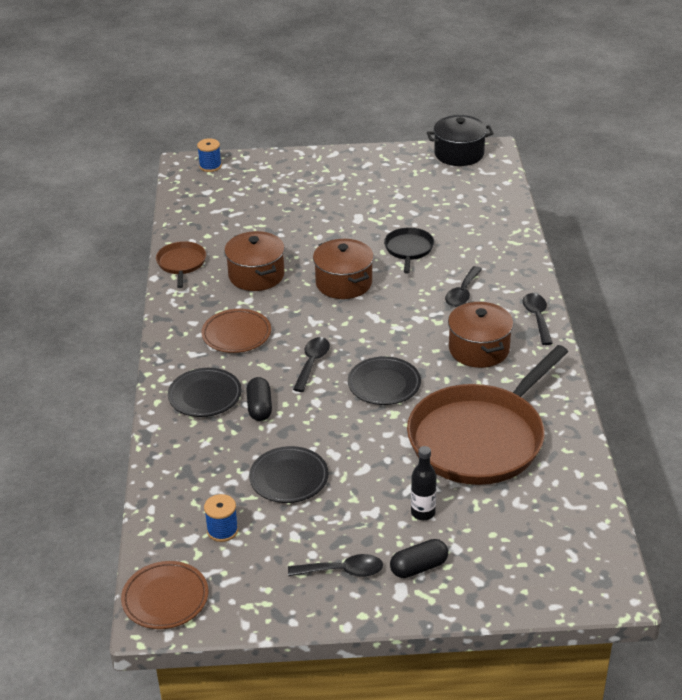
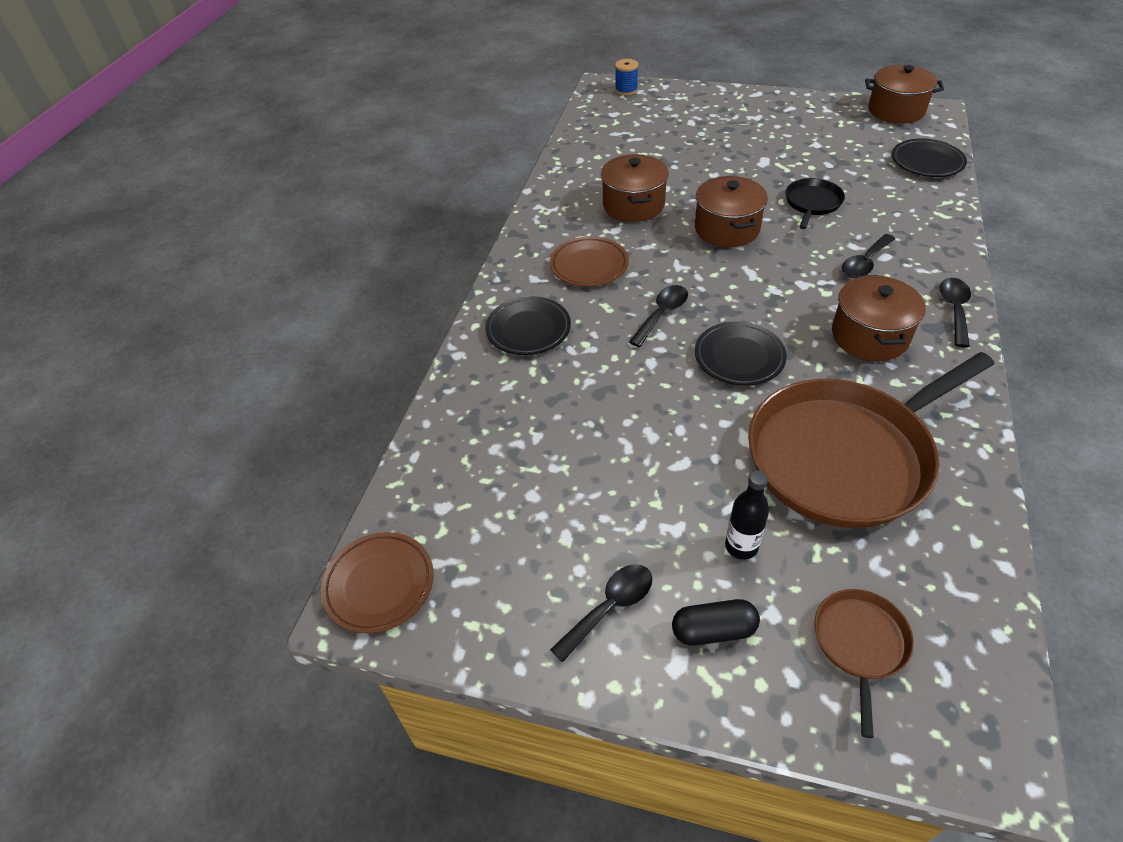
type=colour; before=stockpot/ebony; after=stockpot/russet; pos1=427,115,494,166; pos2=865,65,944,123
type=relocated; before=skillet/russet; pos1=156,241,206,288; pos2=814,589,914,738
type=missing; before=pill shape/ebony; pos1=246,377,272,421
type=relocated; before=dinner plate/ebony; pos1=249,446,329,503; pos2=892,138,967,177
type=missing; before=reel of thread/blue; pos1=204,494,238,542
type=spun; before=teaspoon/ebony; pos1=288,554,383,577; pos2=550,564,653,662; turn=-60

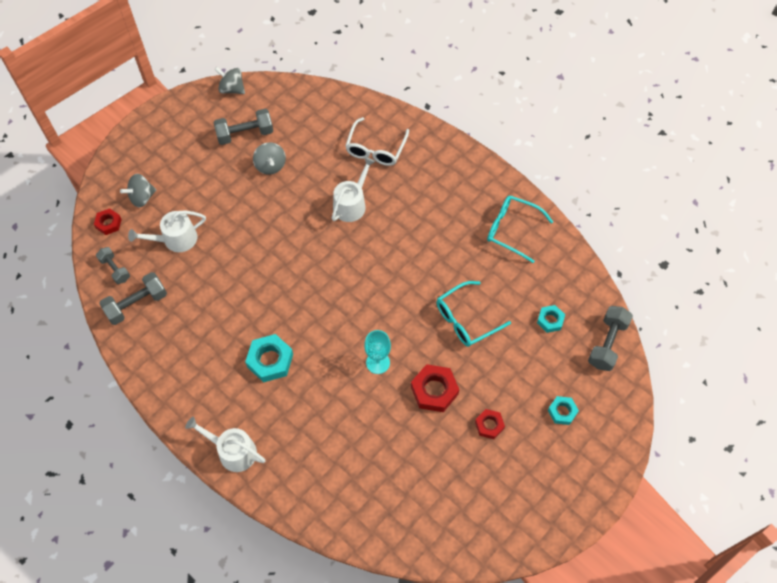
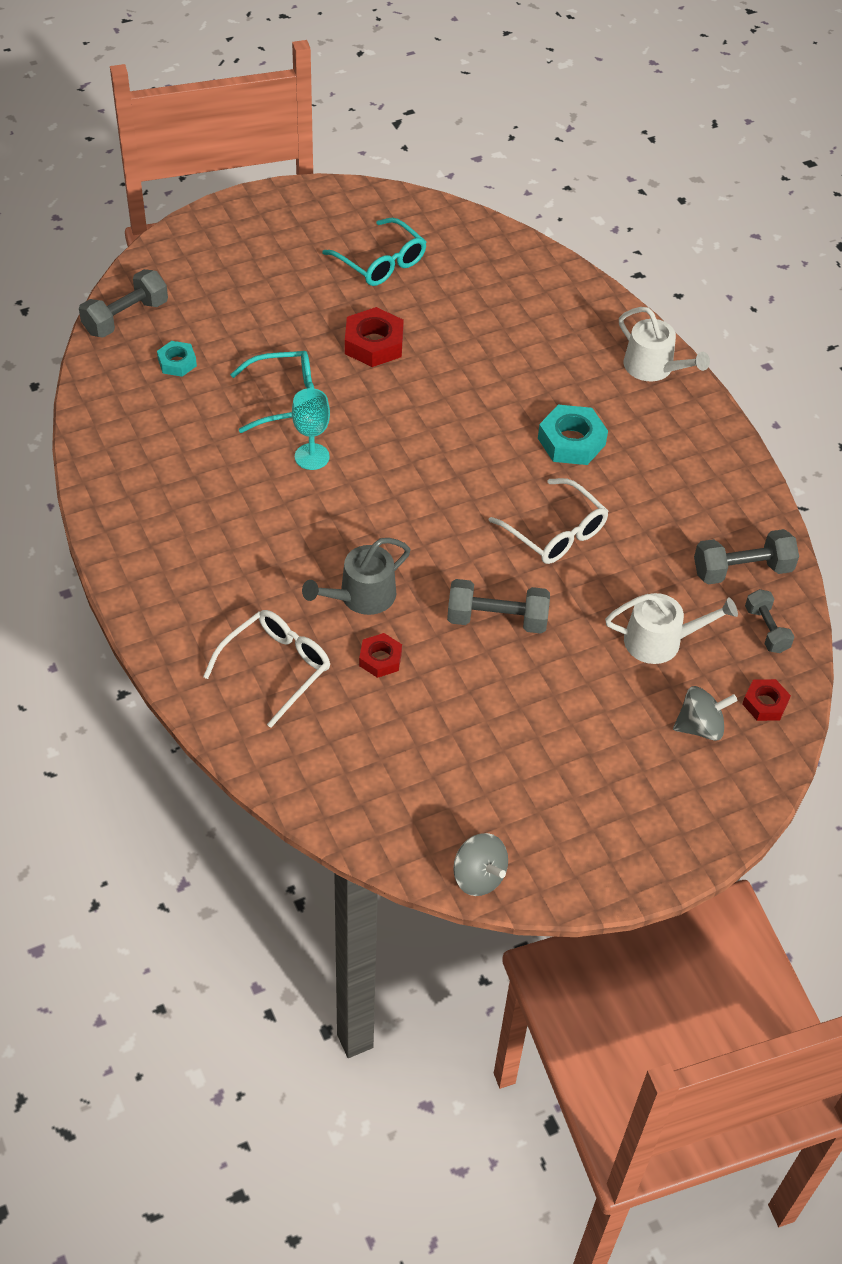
type=relocated; before=hand weight/grey; pos1=213,109,273,145; pos2=447,579,550,634
type=missing; before=whirligig/grey; pos1=253,142,286,175
type=colour; before=watering can/snow-white; after=watering can/grey; pos1=332,157,375,222; pos2=302,538,411,615
type=relocated; before=eyeglasses/turquoise; pos1=487,195,553,263; pos2=322,218,426,286
type=relocated; before=goblet/turquoise; pos1=364,330,391,374; pos2=292,388,330,470
type=missing; before=hexagon nut/turquoise; pos1=548,396,579,425
type=relocated; before=hexagon nut/scarlet; pos1=475,409,505,439; pos2=359,633,402,678
type=appeared; after=eyeglasses/snow-white; pos2=489,478,608,564

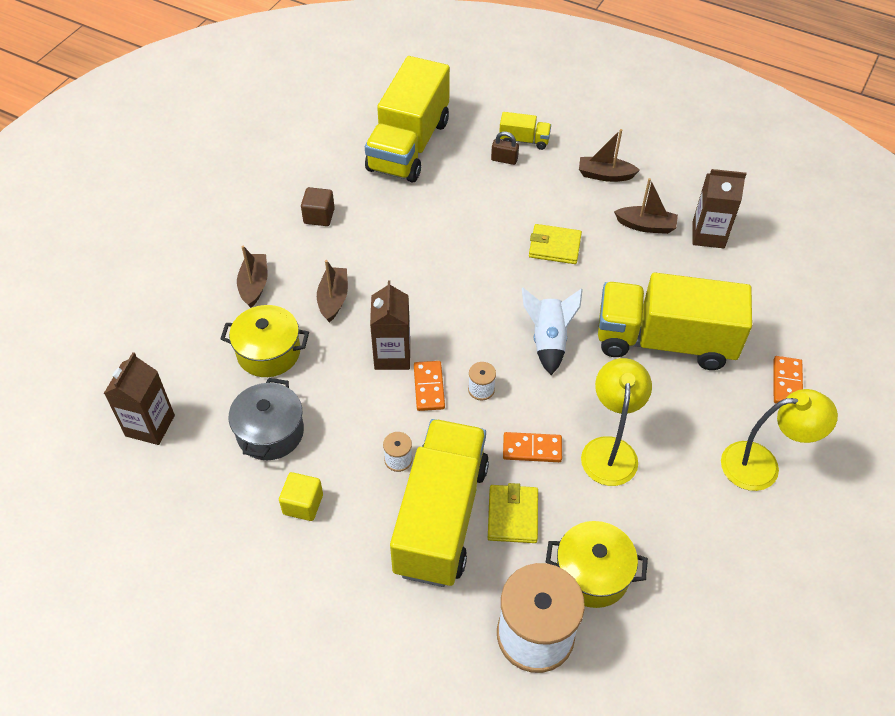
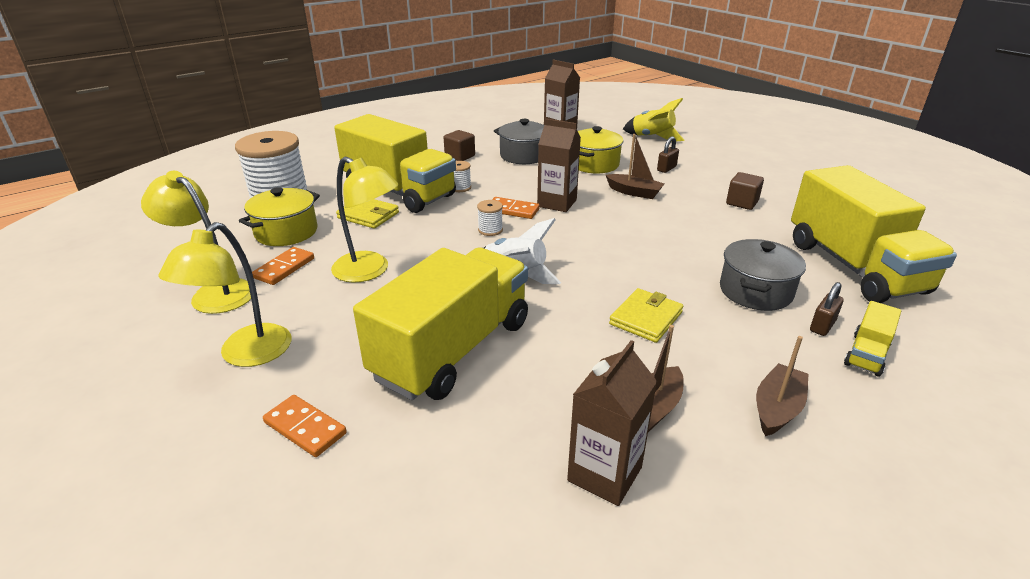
type=spun; before=toy truck/golden; pos1=365,56,450,182; pos2=791,165,957,303; turn=-150
type=exchanged; before=boat/russet; after=padlock/russet; pos1=237,245,268,308; pos2=657,136,679,173
type=relocated; before=domino tile/orange-coloured; pos1=503,432,562,462; pos2=252,247,314,285
type=colour; before=block/golden; after=block/russet; pos1=279,472,323,521; pos2=444,130,475,161
type=appeared; after=spaceship/golden; pos2=623,98,684,142
type=appeared; after=lamp/golden; pos2=141,171,251,314
type=appeared; after=stockpot/grey; pos2=720,239,806,311

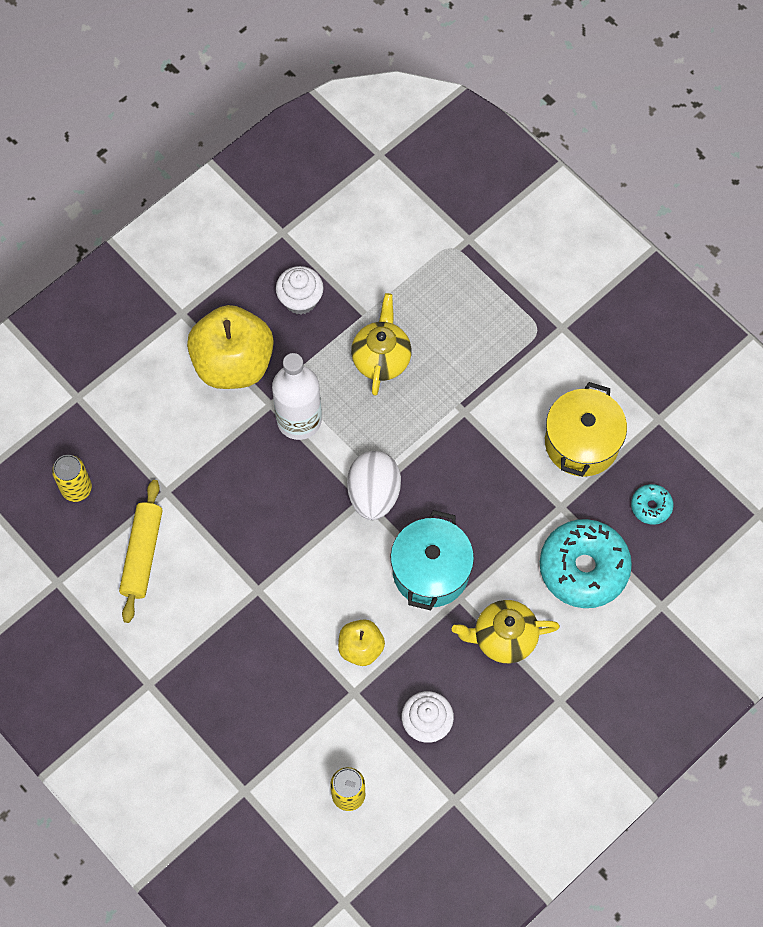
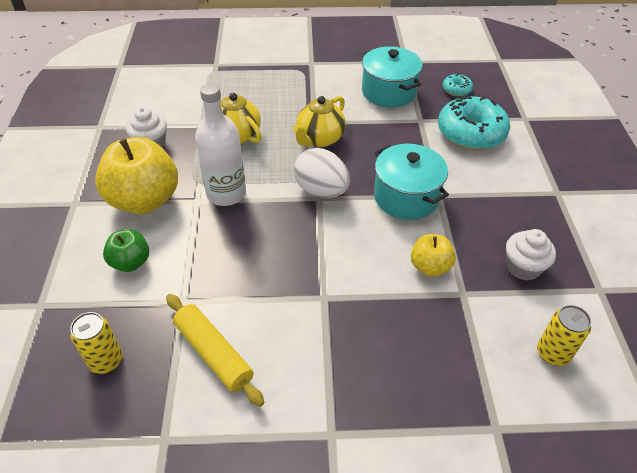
type=colour; before=stockpot/golden; after=stockpot/turquoise; pos1=545,382,627,477; pos2=362,46,422,108
type=relocated; before=teapot/golden; pos1=452,600,560,663; pos2=293,96,346,147
type=appeared; after=toy apple/emerald; pos2=103,229,149,272

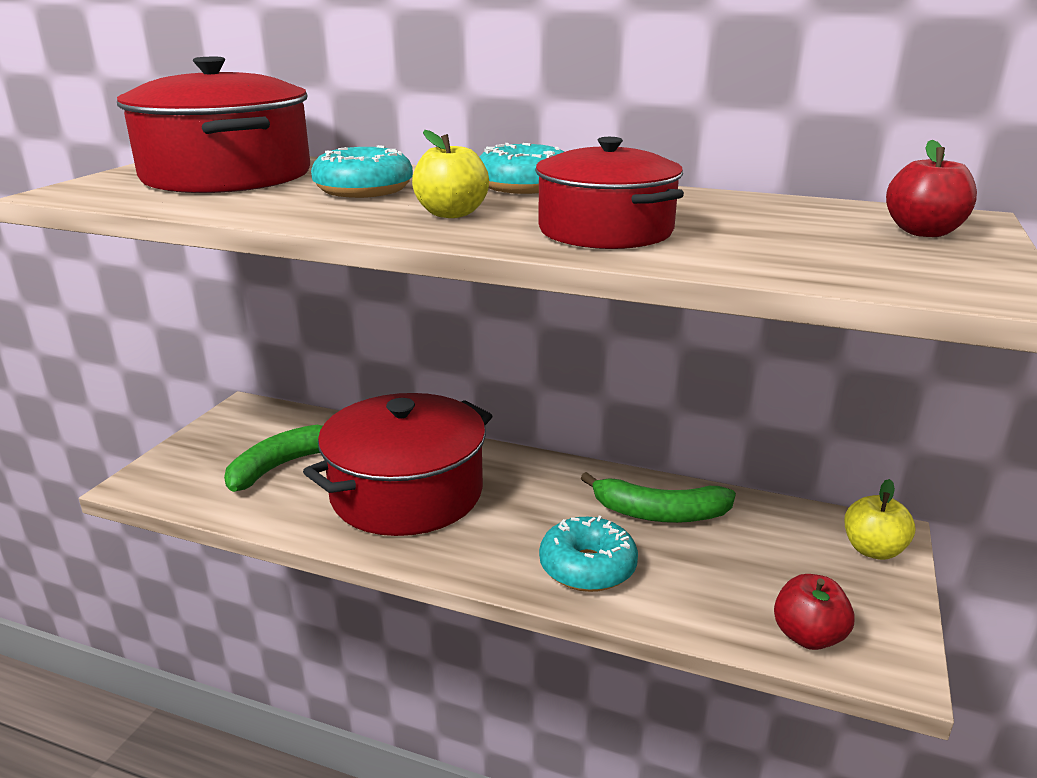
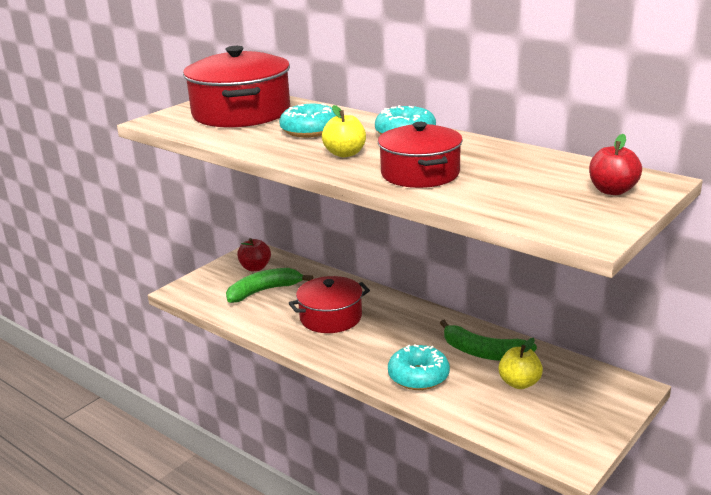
type=size; before=stockpot/scarlet; pos1=303,393,492,536; pos2=289,276,370,333; scale=0.64
type=relocated; before=toy apple/golden; pos1=844,479,915,560; pos2=498,338,543,389
type=relocated; before=toy apple/scarlet; pos1=774,574,855,650; pos2=237,238,271,271

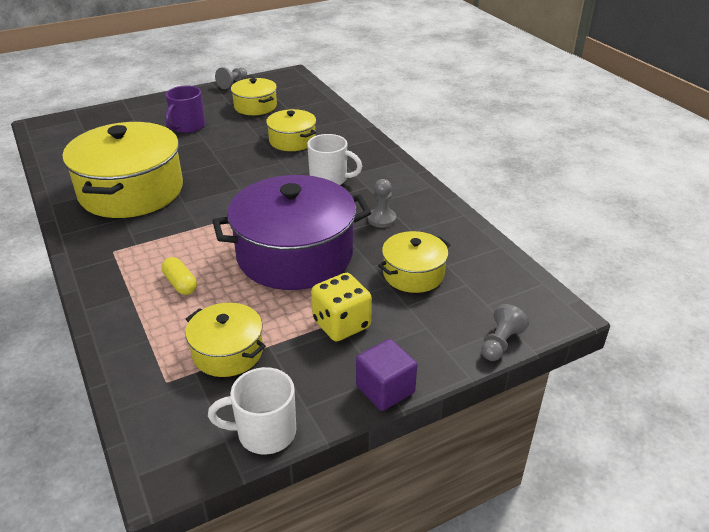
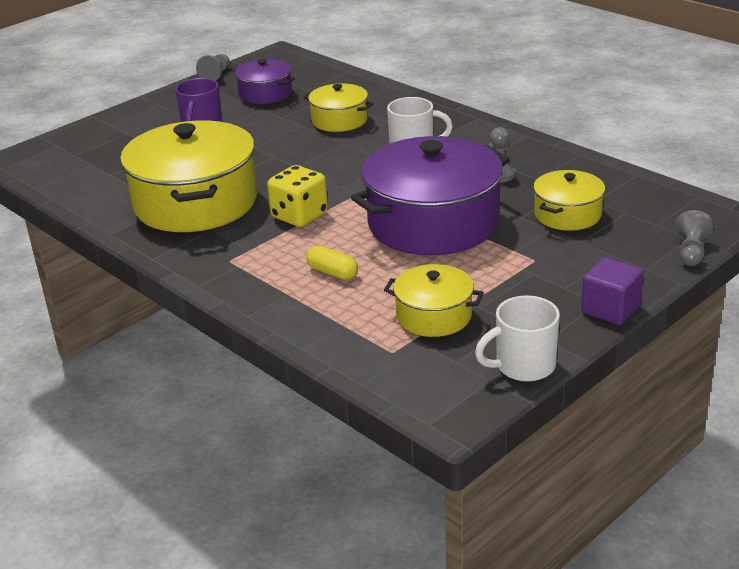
type=colour; before=stockpot/golden; after=stockpot/violet; pos1=231,78,277,115; pos2=233,59,294,104
type=relocated; before=game die/golden; pos1=311,273,372,341; pos2=267,165,328,227

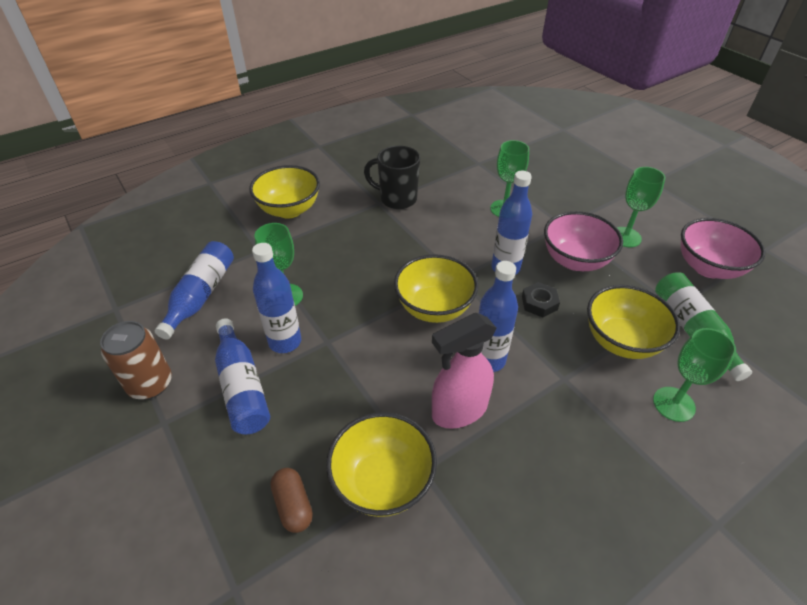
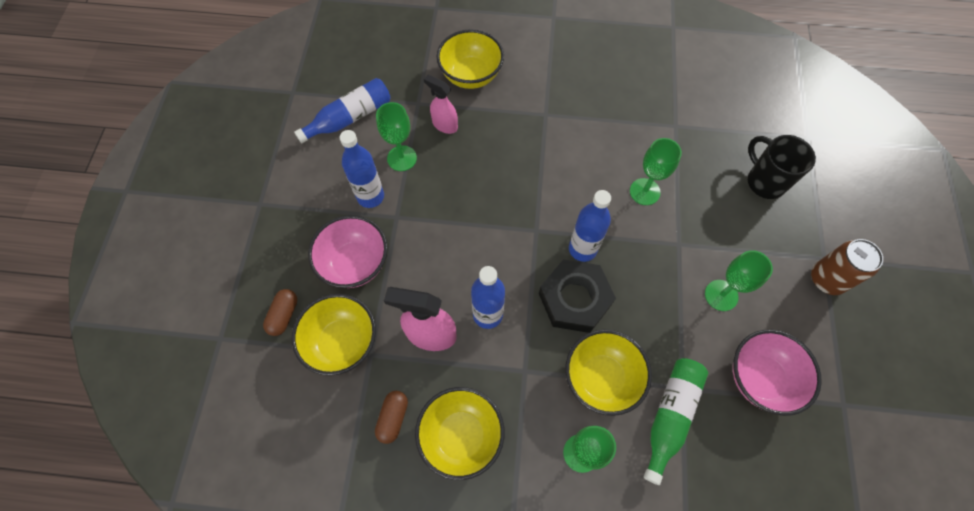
type=relocated; before=mug/ebony; pos1=364,146,420,209; pos2=748,135,816,199
type=relocated; before=serving bowl/pink; pos1=544,211,623,271; pos2=308,215,388,288
type=relocated; before=serving bowl/golden; pos1=394,254,478,323; pos2=415,387,505,480
type=size; before=hexagon nut/ebony; pos1=522,282,560,317; pos2=539,259,616,333; scale=2.01
type=missing; before=drink bottle/blue; pos1=215,318,270,434
type=relocated; before=tin/russet; pos1=100,321,172,399; pos2=811,239,883,295
type=appeared; after=spray cleaner/pink; pos2=424,75,458,134
type=appeared; after=pill shape/russet; pos2=375,391,408,444

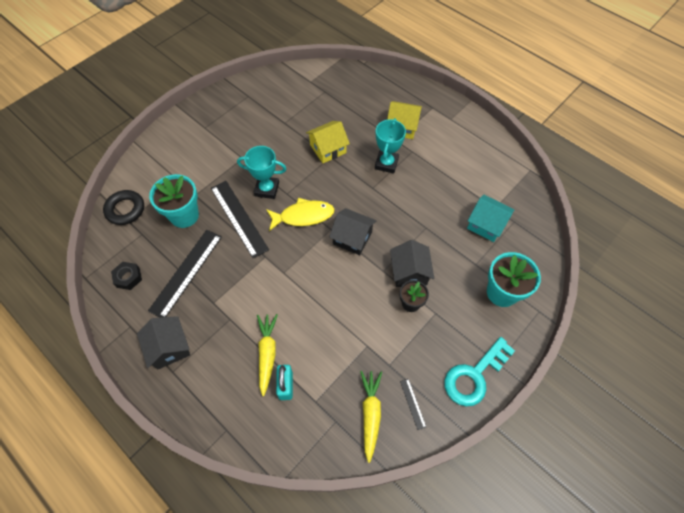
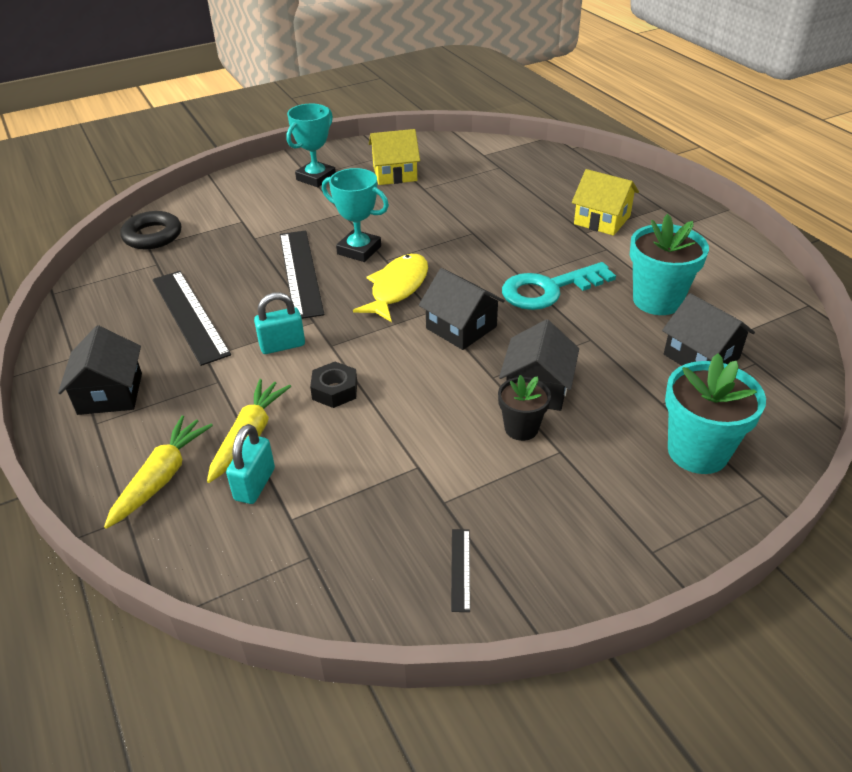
type=relocated; before=prize cup/turquoise; pos1=375,118,406,173; pos2=286,104,336,187
type=relocated; before=cottage/golden; pos1=306,121,350,163; pos2=369,129,420,185
type=relocated; before=plant pot/turquoise; pos1=149,174,199,228; pos2=630,214,709,315
type=colour; before=cottage/turquoise; after=cottage/ebony; pos1=467,195,515,242; pos2=662,293,755,366
type=spun; before=toy fish/golden; pos1=266,198,335,231; pos2=353,254,428,322; turn=-75
type=spun; before=straightedge/ebony; pos1=148,230,222,318; pos2=153,271,231,366; turn=-75
type=relocated; before=hexagon nut/ebony; pos1=111,262,142,290; pos2=310,362,357,408
type=relocated; before=door key/turquoise; pos1=444,337,515,406; pos2=502,262,616,310
type=relocated; before=carrot/golden; pos1=360,371,382,463; pos2=104,416,213,529
type=appeared; after=padlock/turquoise; pos2=254,292,305,354

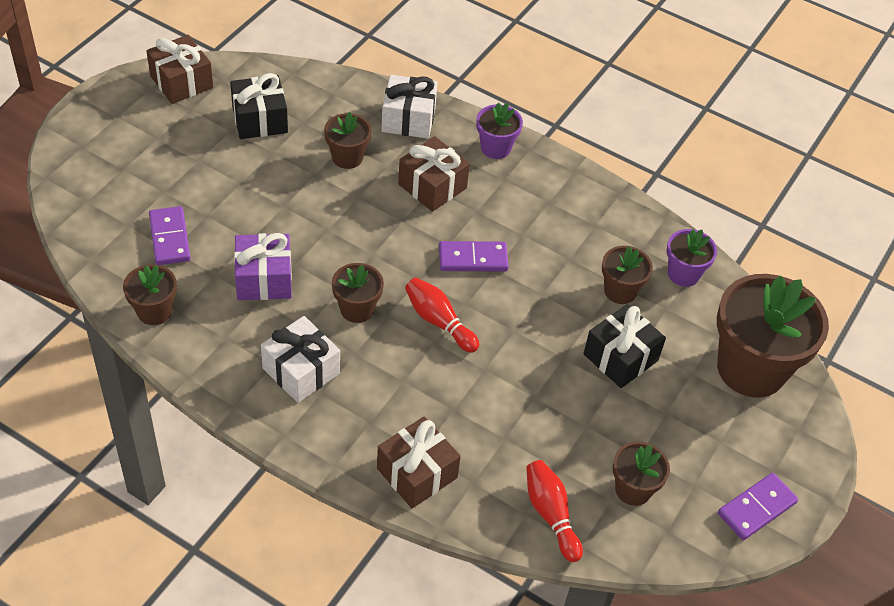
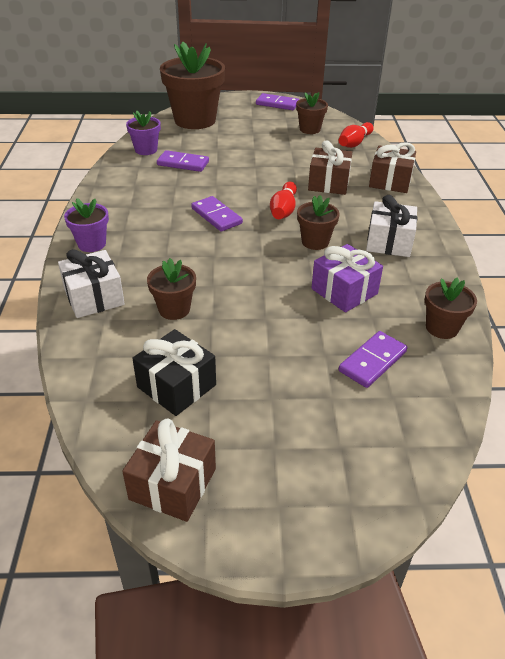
type=relocated; before=present/russet; pos1=398,136,470,212; pos2=308,140,352,195
type=exchanged; before=plant pot/russet; after=domino tile/violet; pos1=602,246,653,304; pos2=157,150,209,172
type=missing; before=present/ebony; pos1=584,304,666,388

